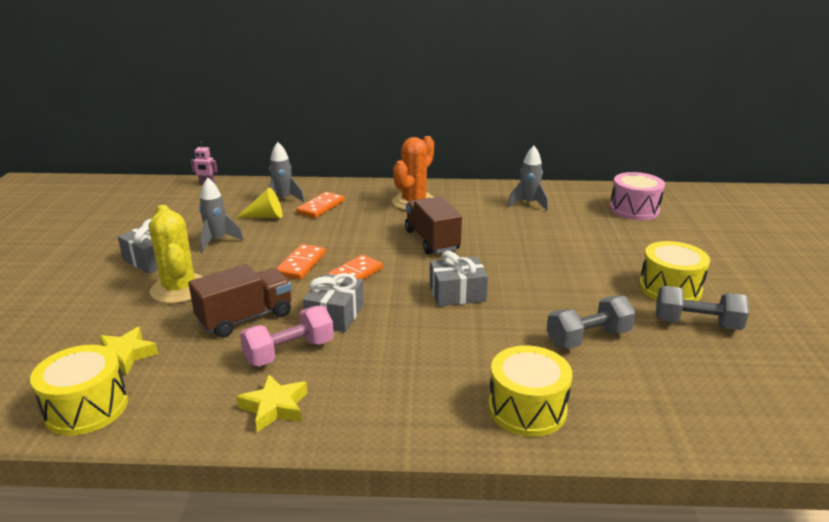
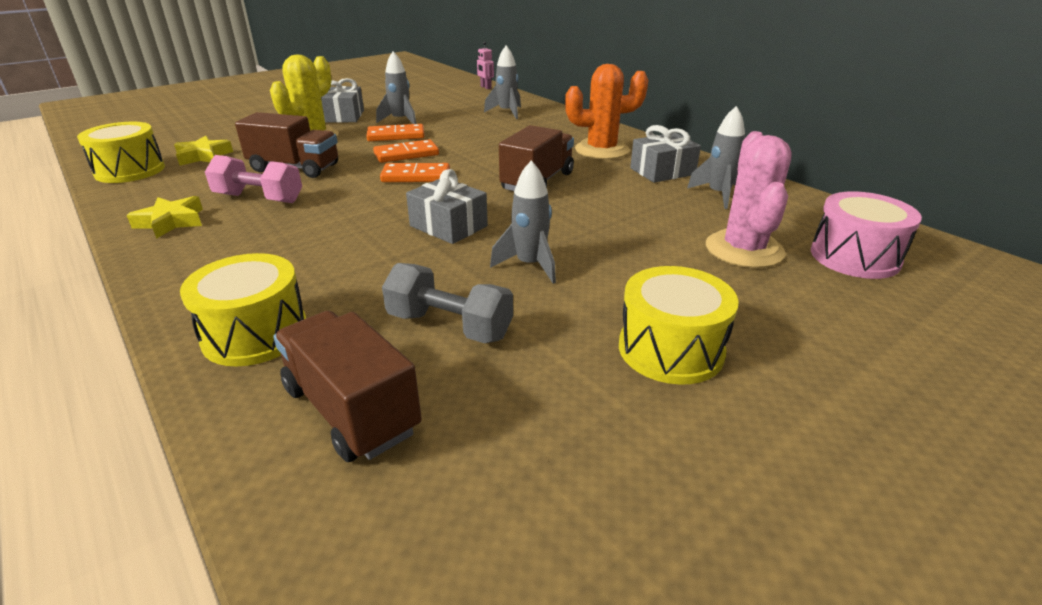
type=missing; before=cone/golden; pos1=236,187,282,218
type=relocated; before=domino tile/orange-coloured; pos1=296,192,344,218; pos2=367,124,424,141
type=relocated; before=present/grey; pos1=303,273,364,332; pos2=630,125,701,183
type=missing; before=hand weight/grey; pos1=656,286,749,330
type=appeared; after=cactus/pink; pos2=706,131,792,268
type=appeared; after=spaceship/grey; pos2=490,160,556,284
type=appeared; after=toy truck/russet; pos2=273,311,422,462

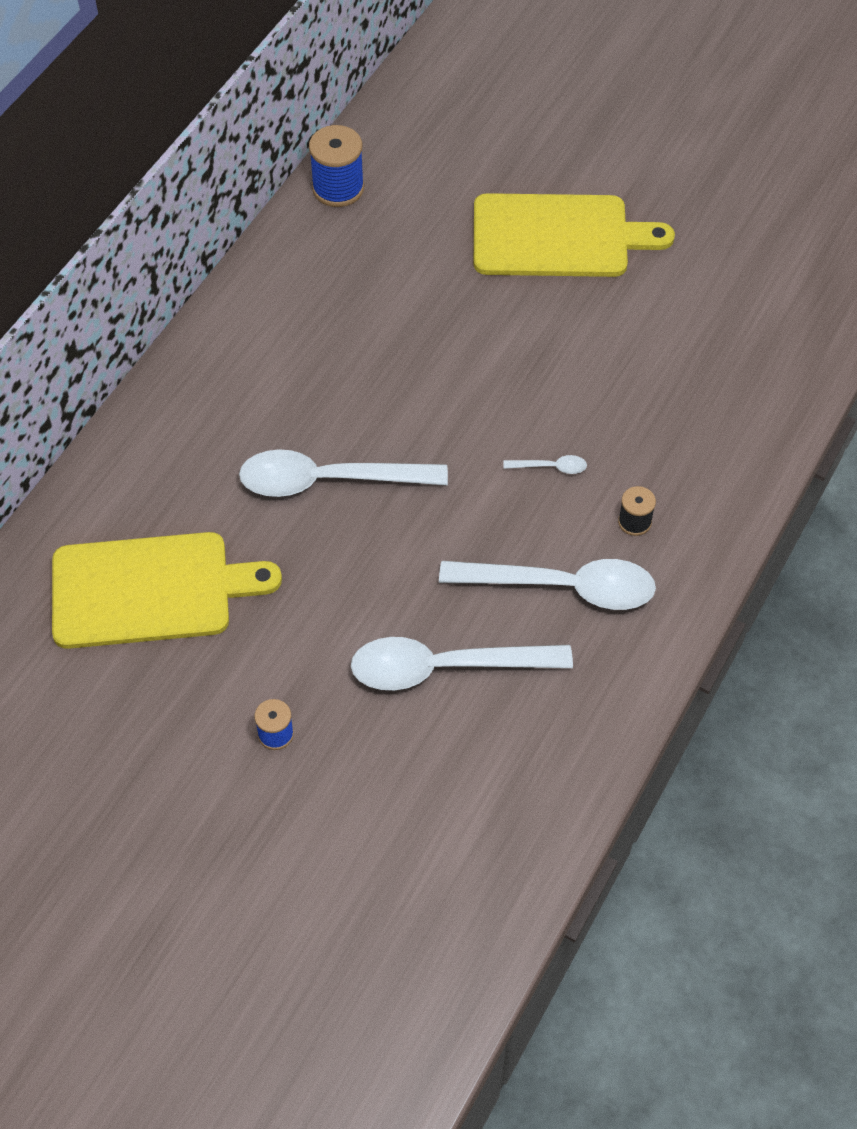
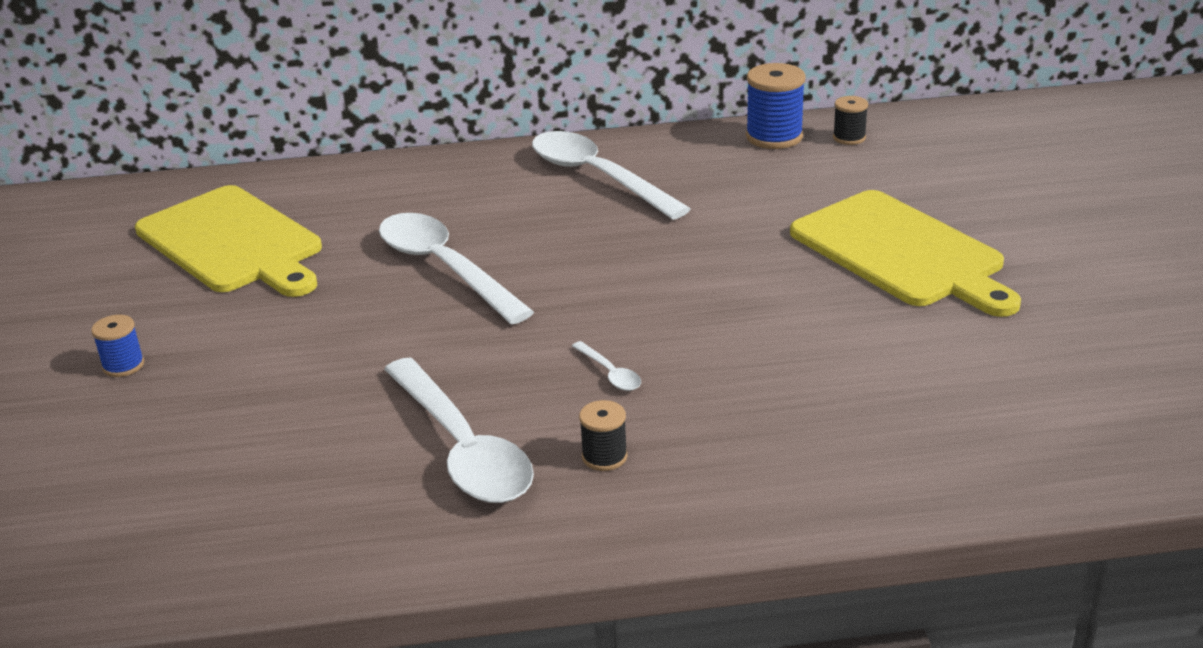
type=relocated; before=teaspoon/snow-white; pos1=351,637,573,690; pos2=532,131,691,220
type=appeared; after=reel of thread/ebony; pos2=833,96,868,145

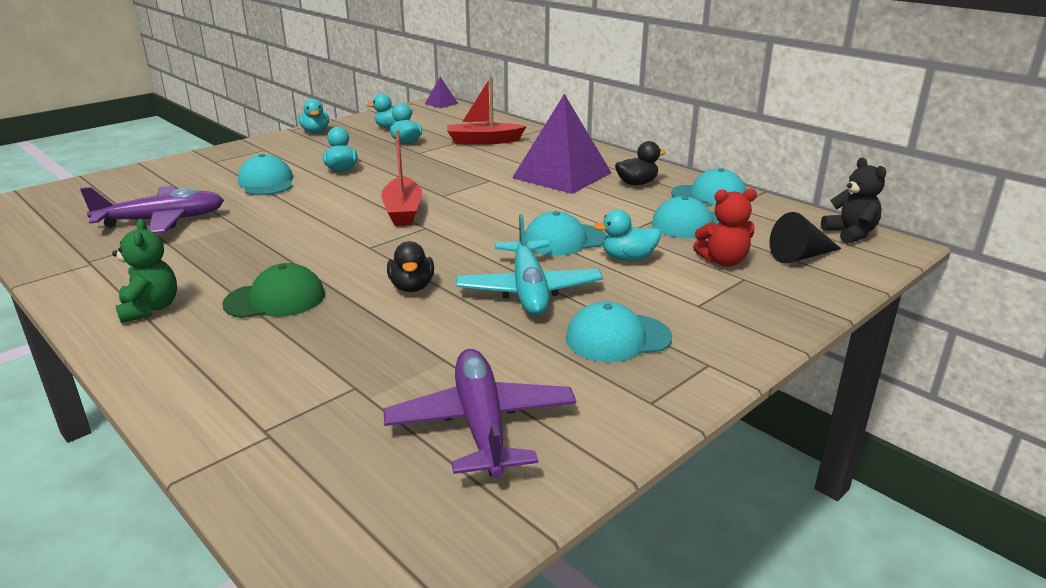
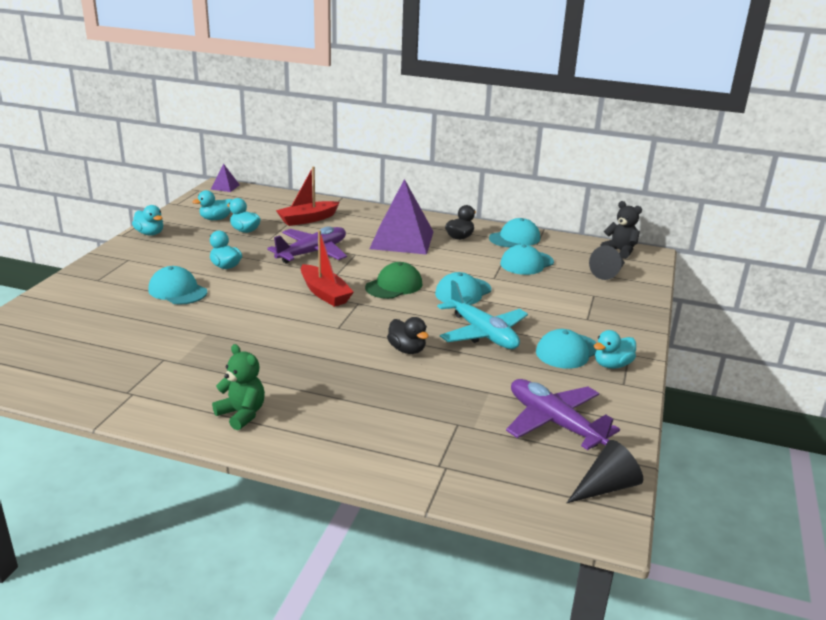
type=relocated; before=aeroplane/violet; pos1=80,186,224,234; pos2=267,226,347,263
type=missing; before=teddy/scarlet; pos1=693,188,757,267
type=relocated; before=duck/turquoise; pos1=593,210,661,261; pos2=593,330,636,369
type=relocated; before=peaked cap/emerald; pos1=222,263,325,318; pos2=365,262,423,299
type=appeared; after=cone/ebony; pos2=567,440,643,503

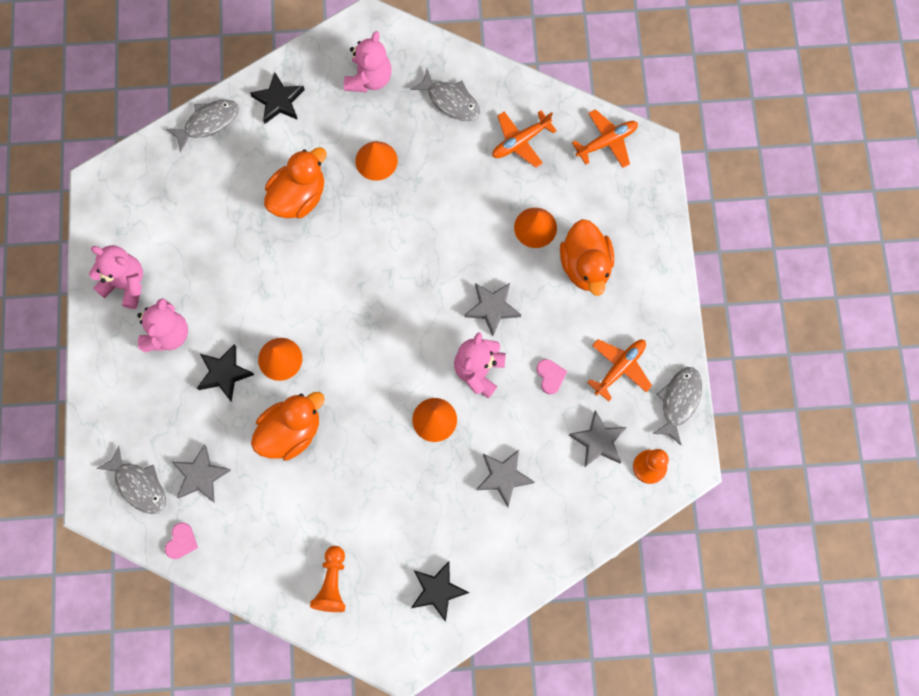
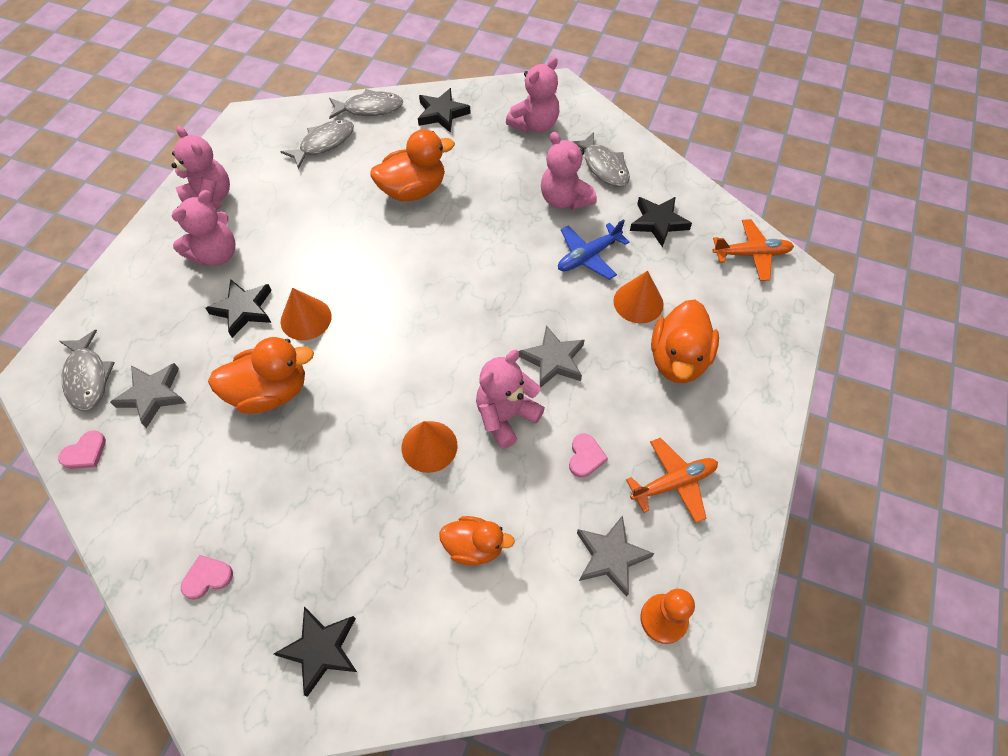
type=exchanged; before=aeroplane/orange-coloured; after=star shape/ebony; pos1=492,110,557,168; pos2=630,197,692,247
type=missing; before=cone/orange-coloured; pos1=355,141,398,181
type=relocated; before=toy fish/grey; pos1=652,367,702,445; pos2=281,119,354,169
type=exchanged; before=star shape/grey; after=duck/orange-coloured; pos1=476,450,534,507; pos2=439,516,515,566
type=exchanged; before=chess pawn/orange-coloured; after=love heart/pink; pos1=310,546,346,612; pos2=181,555,233,600
type=appeared; after=teddy/pink; pos2=541,132,597,210
type=appeared; after=aeroplane/blue; pos2=558,219,629,280

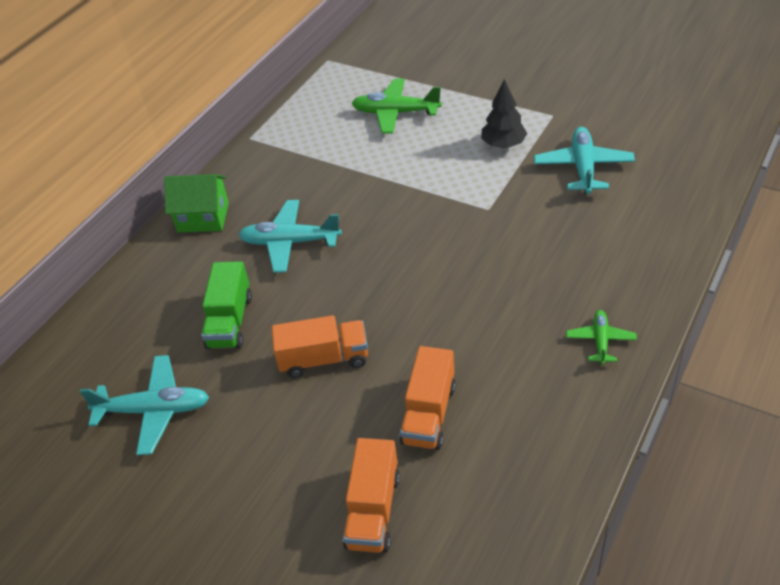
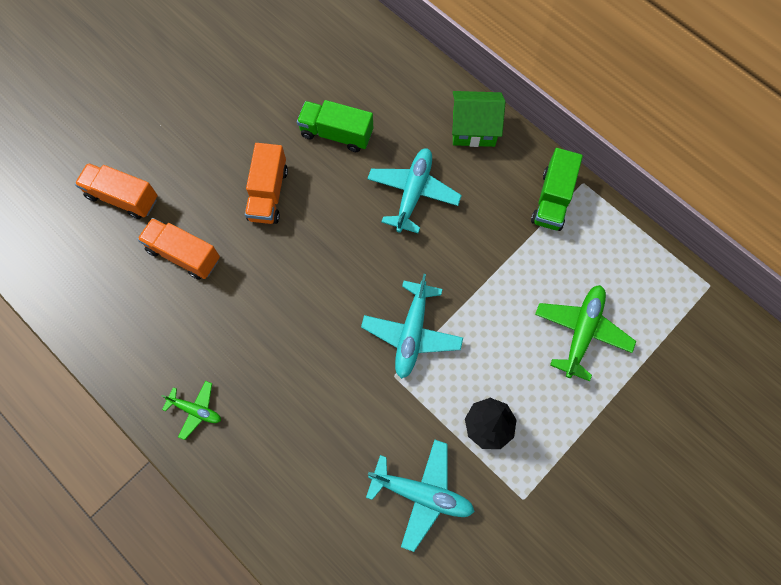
type=spun; before=cottage/emerald; pos1=164,174,229,233; pos2=452,91,506,147; turn=75
type=relocated; before=aeroplane/turquoise; pos1=80,355,209,455; pos2=361,274,463,379
type=appeared; after=toy truck/emerald; pos2=531,148,583,231

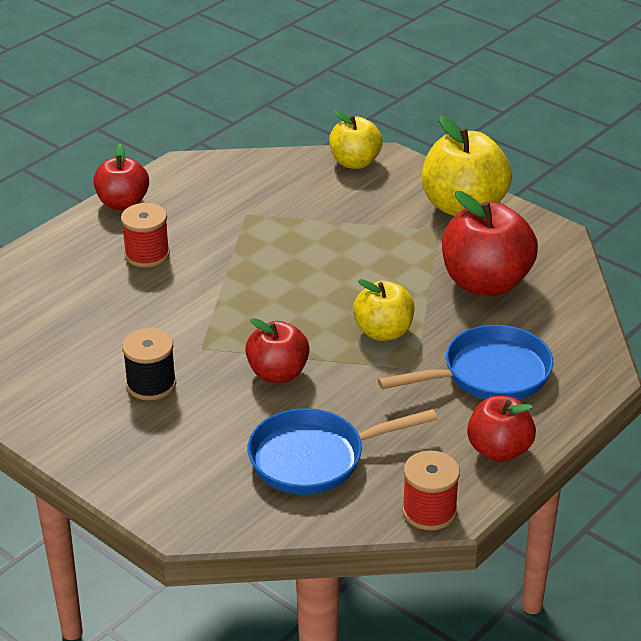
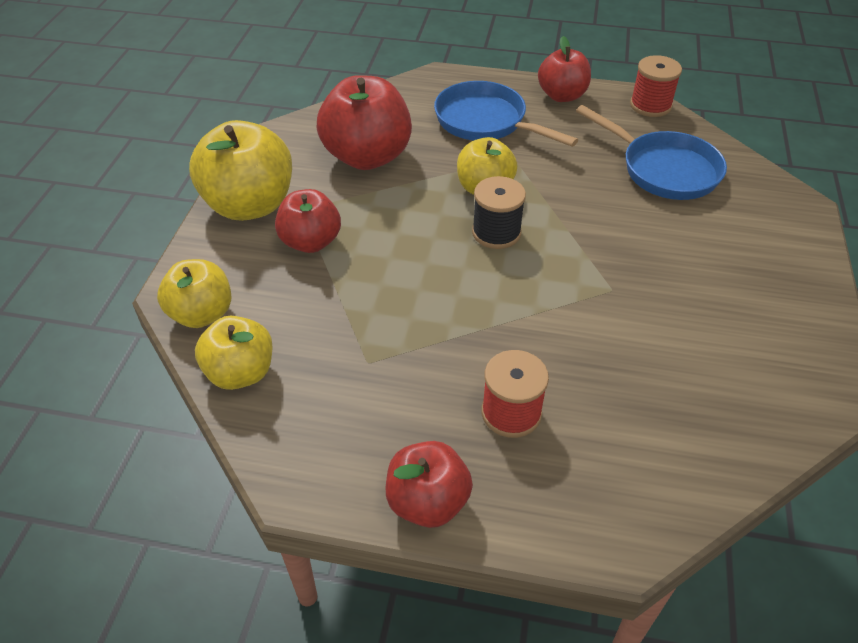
type=relocated; before=toy apple/scarlet; pos1=245,318,310,383; pos2=275,189,341,253
type=relocated; before=reel of thread/ebony; pos1=122,328,176,400; pos2=472,176,526,249
type=appeared; after=toy apple/golden; pos2=195,316,272,390

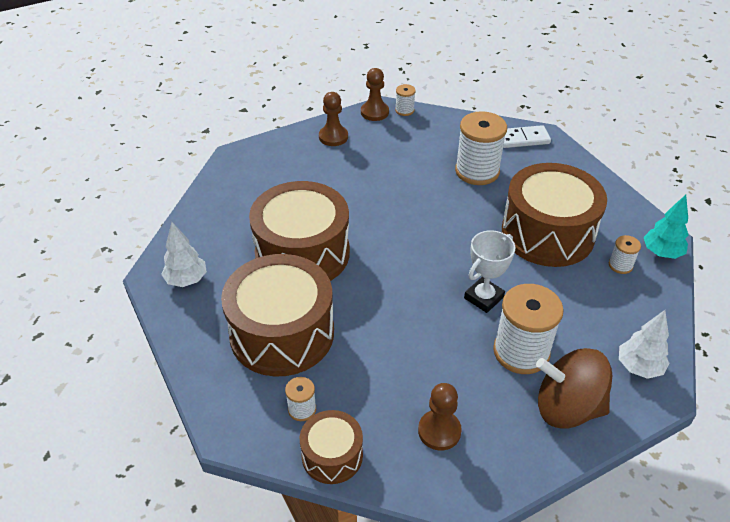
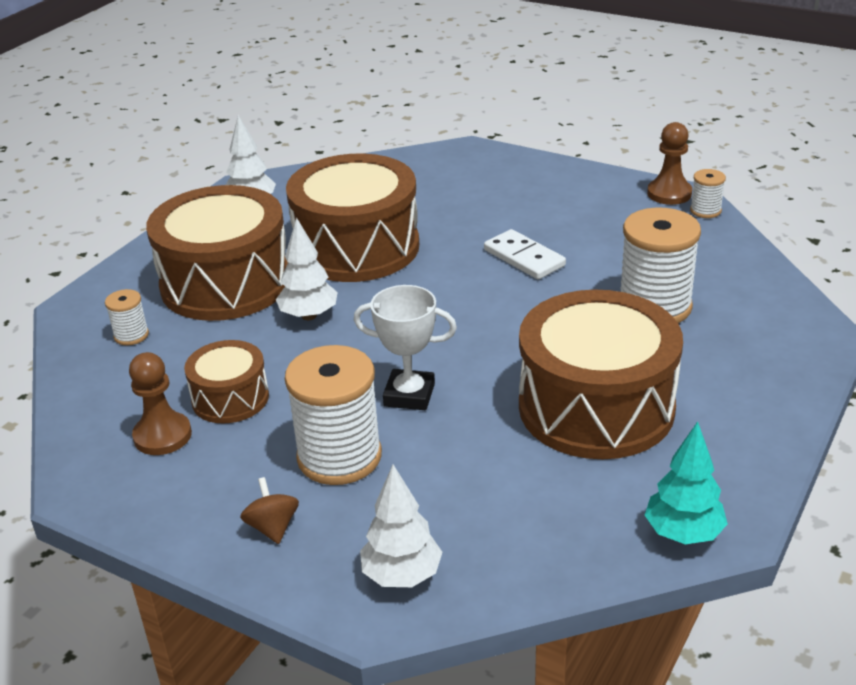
type=missing; before=chess pawn/russet; pos1=319,92,348,146
type=relocated; before=domino tile/snow-white; pos1=503,125,551,148; pos2=484,229,566,279
type=missing; before=reel of thread/snow-white; pos1=609,235,641,274
type=size; before=whirligig/russet; pos1=536,348,613,429; pos2=240,477,299,544; scale=0.45
type=relocated; before=snare drum/russet; pos1=300,410,363,484; pos2=184,340,269,423
type=appeared; after=toy tree/snow-white; pos2=276,218,338,320

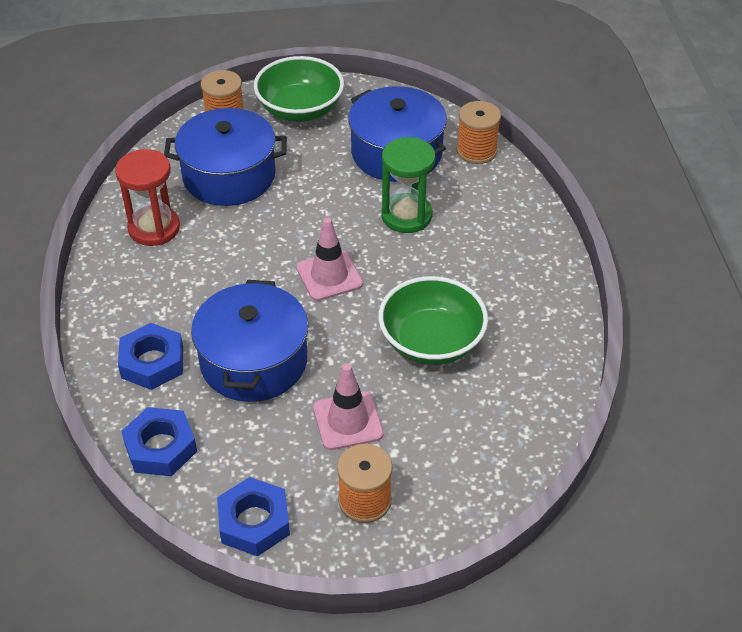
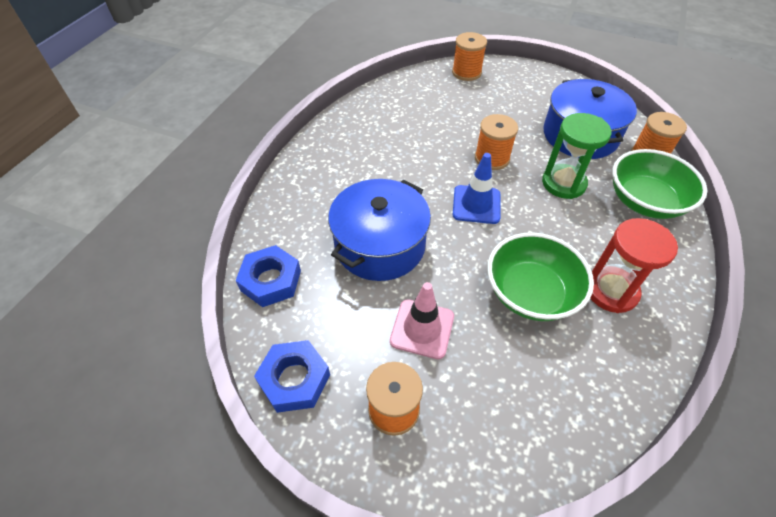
type=relocated; before=serving bowl/emerald; pos1=254,56,344,122; pos2=612,149,707,219
type=missing; before=stockpot/blue; pos1=164,108,287,206
type=relocated; before=sand timer/scarlet; pos1=115,149,180,246; pos2=591,218,678,313
type=colour; before=road cone/pink; after=road cone/blue; pos1=296,217,363,301; pos2=453,153,501,224
type=missing; before=hexagon nut/blue; pos1=118,323,183,390
type=appeared; after=reel of thread/orange-coloured; pos2=475,114,518,170

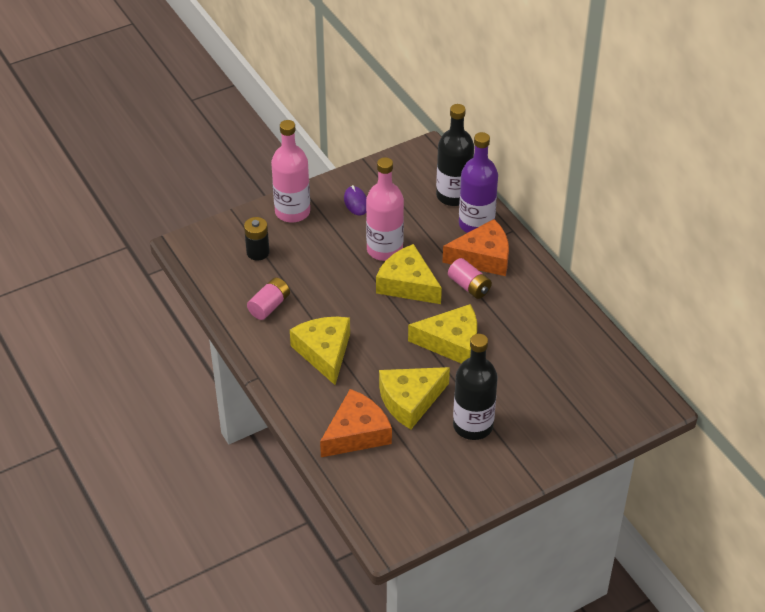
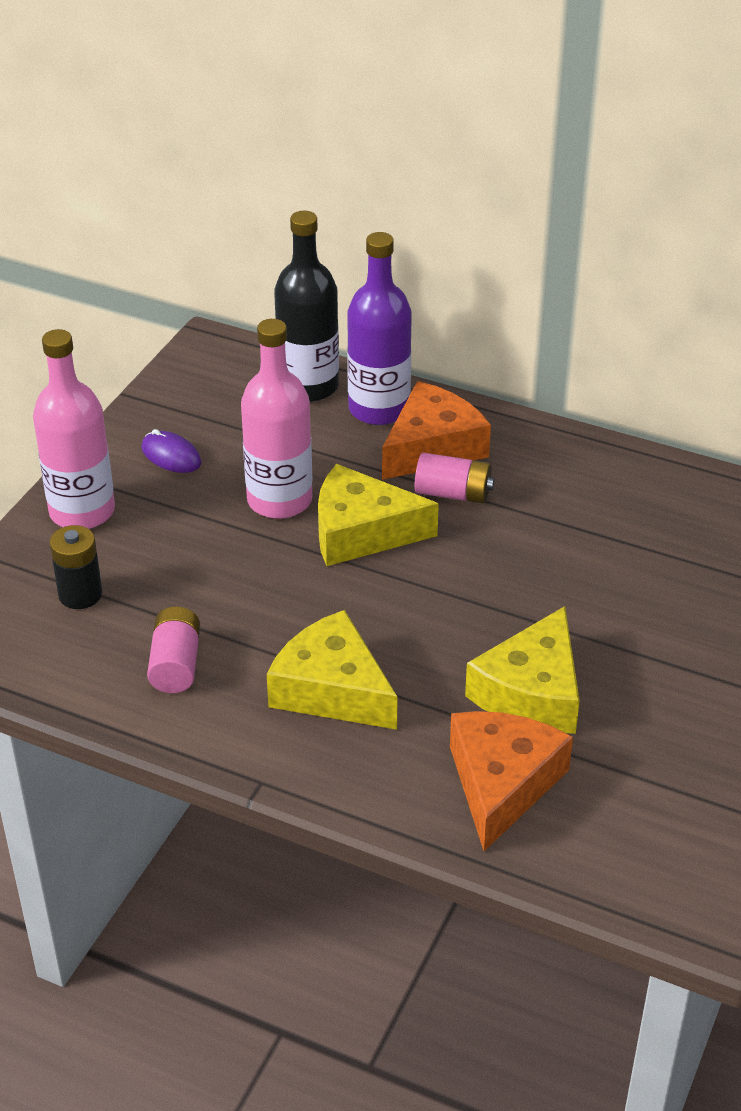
type=missing; before=cheese/golden; pos1=408,304,477,364
type=missing; before=drink bottle/ebony; pos1=453,334,498,440

